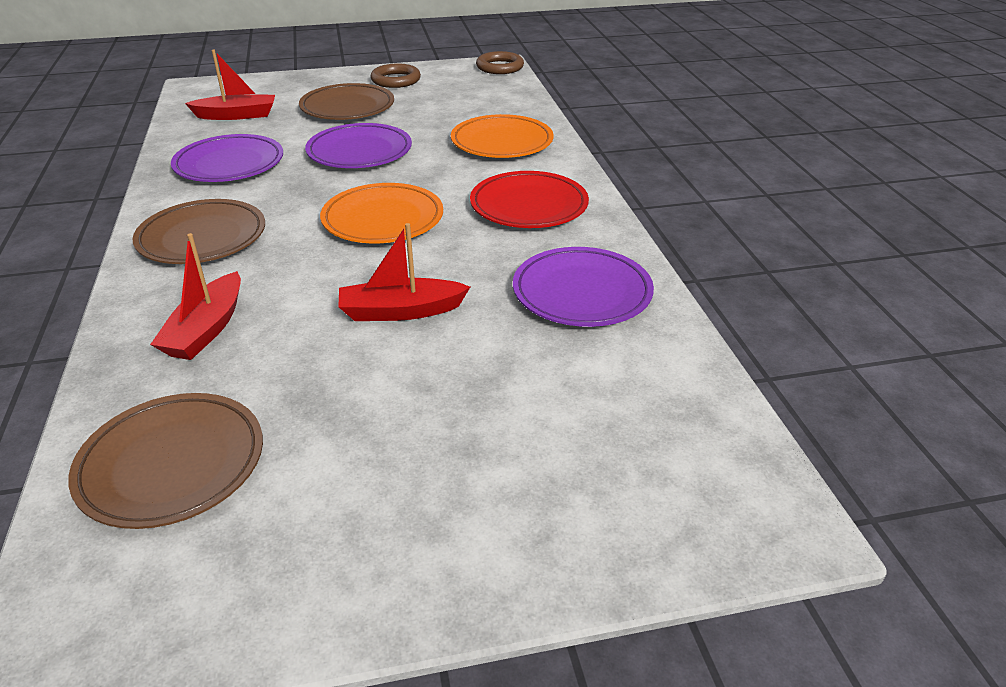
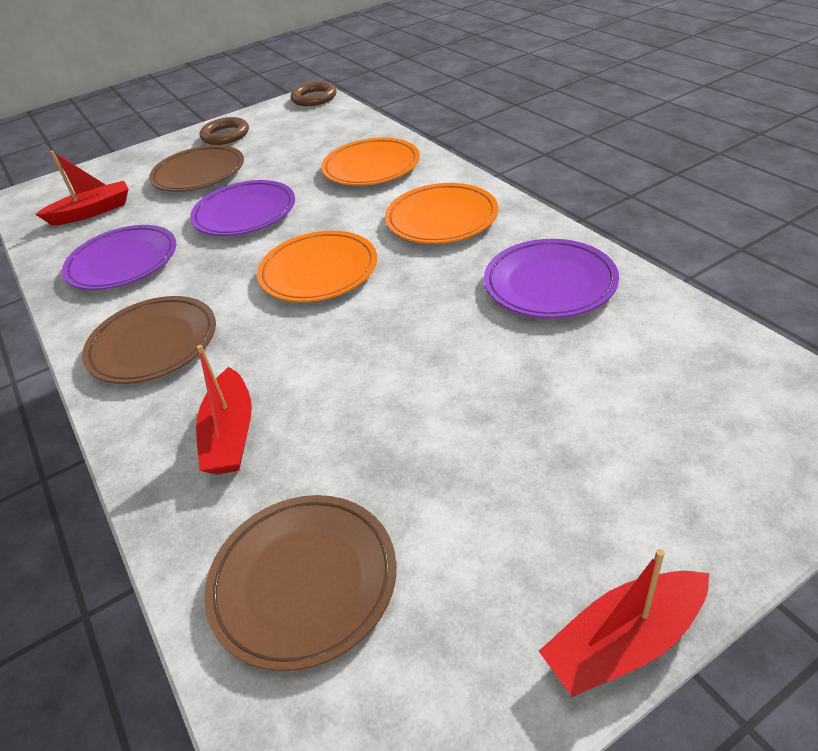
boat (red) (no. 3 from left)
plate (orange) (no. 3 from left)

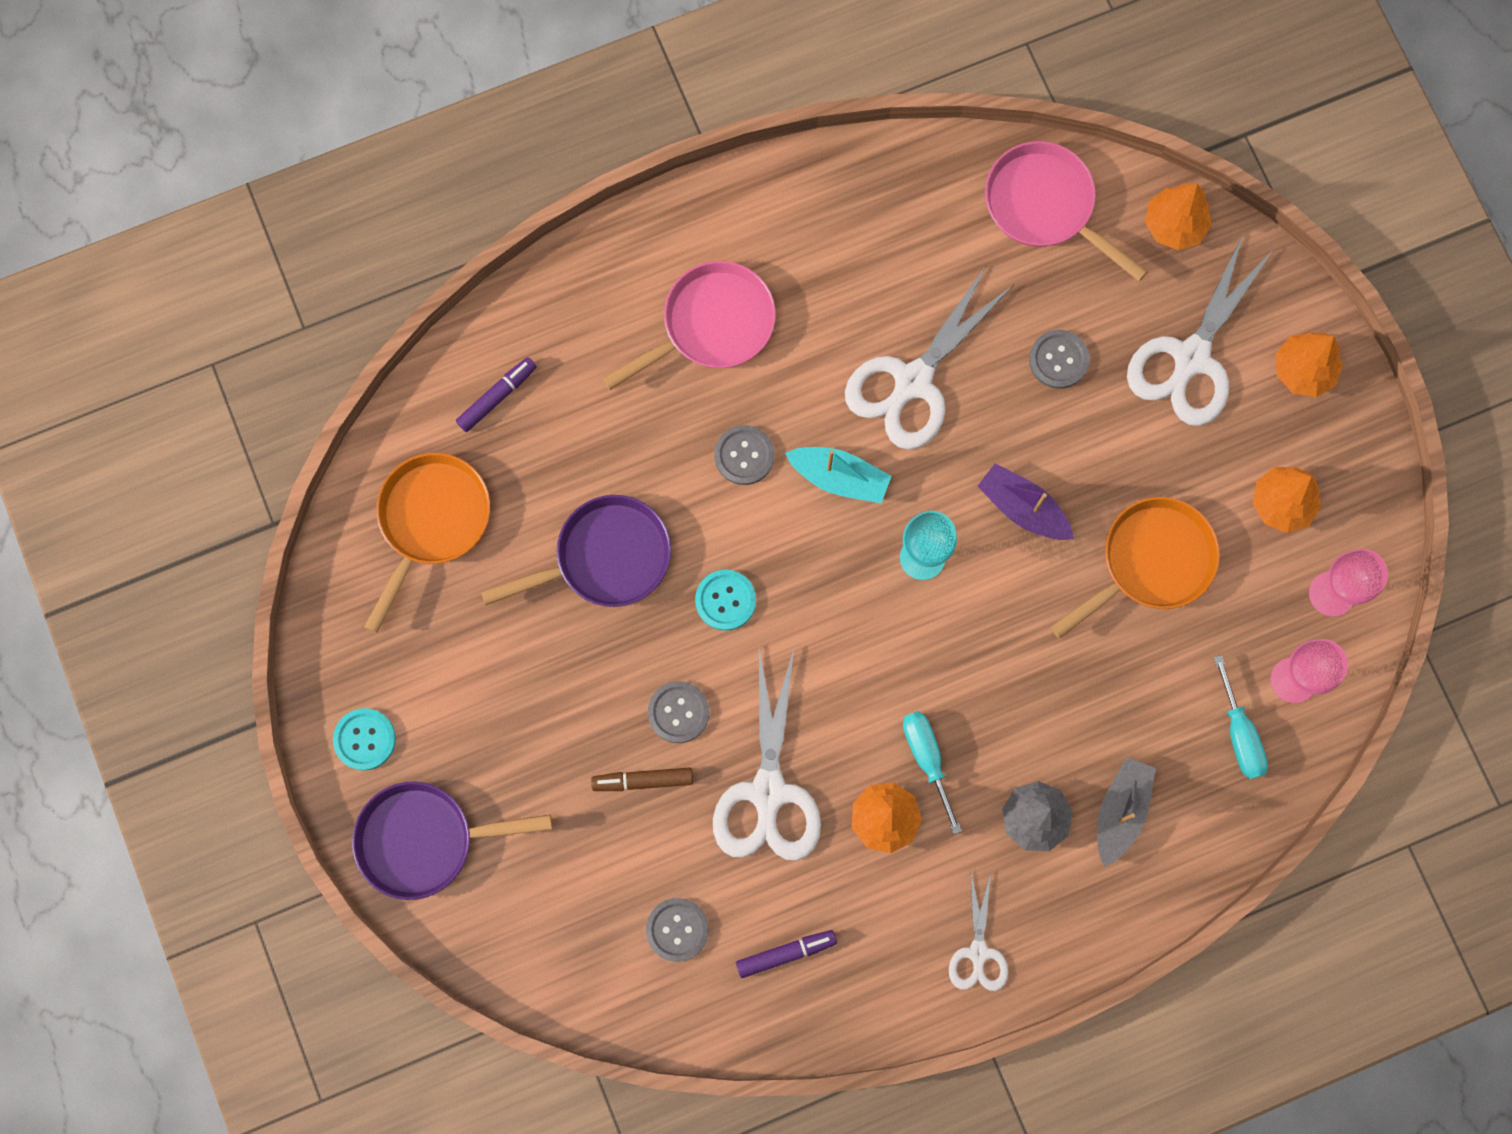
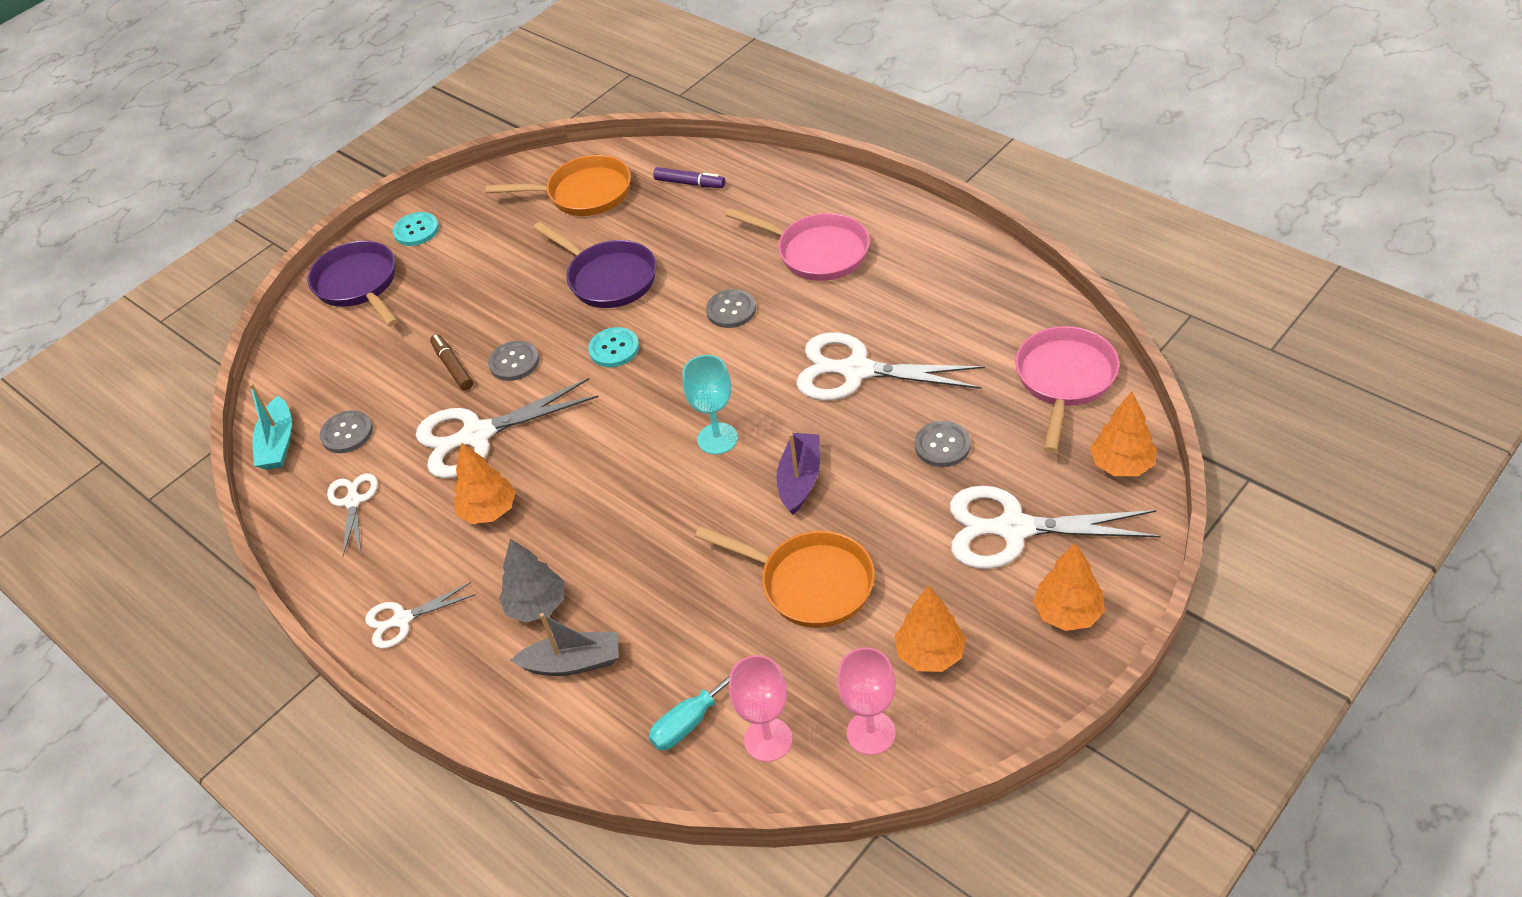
screwdriver (turquoise) (no. 1 from left in the first image)
boat (turquoise)
scissors (white) (no. 1 from left)

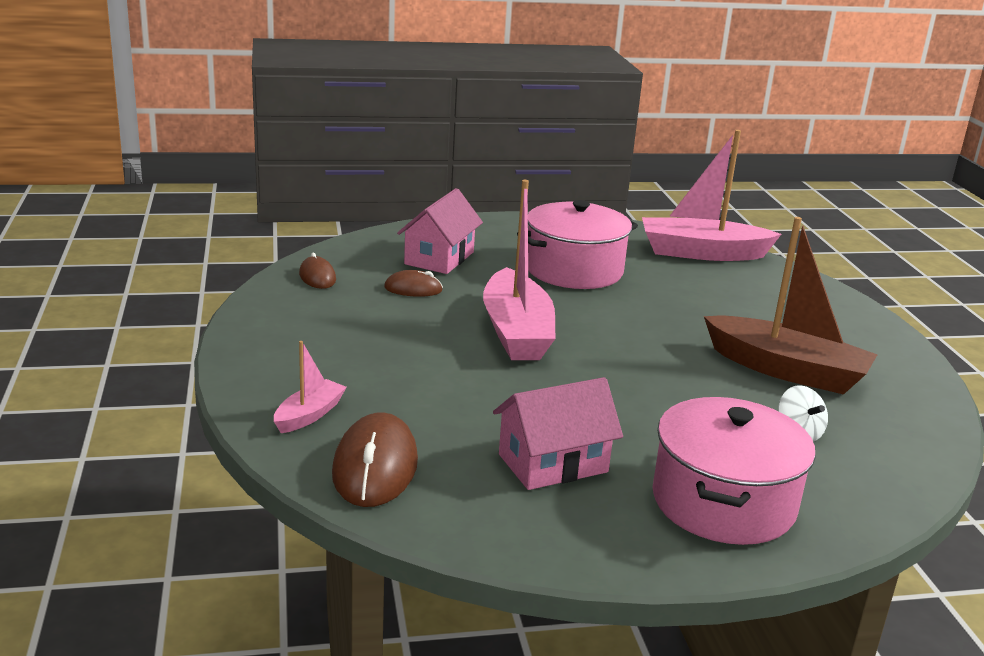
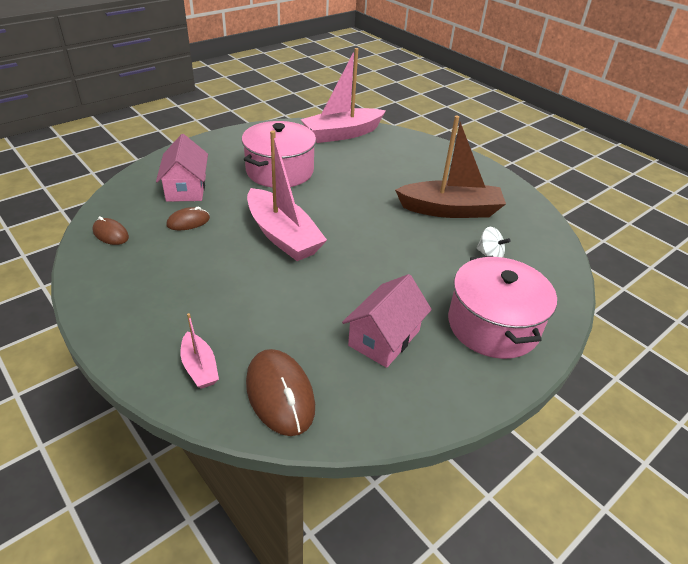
boat (pink) (no. 1 from left)

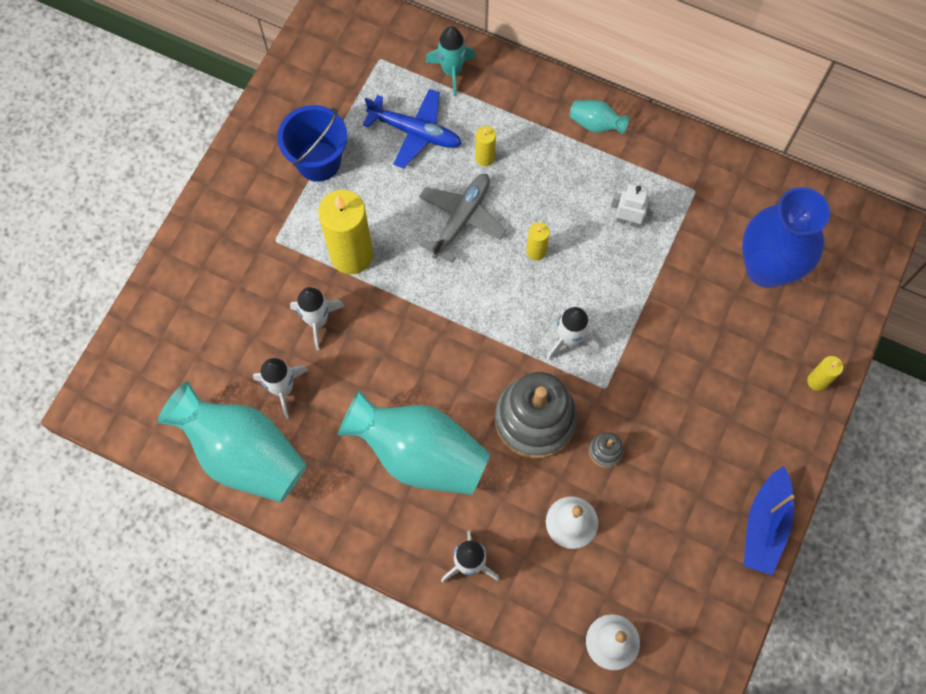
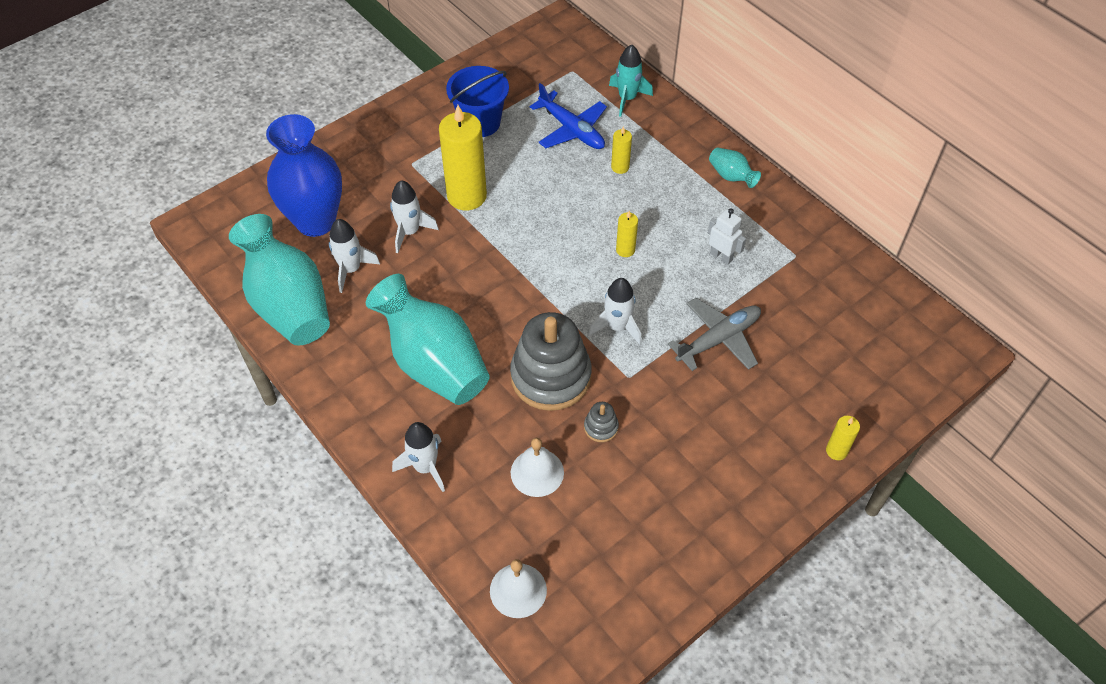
boat (blue)
plane (grey)
vase (blue)

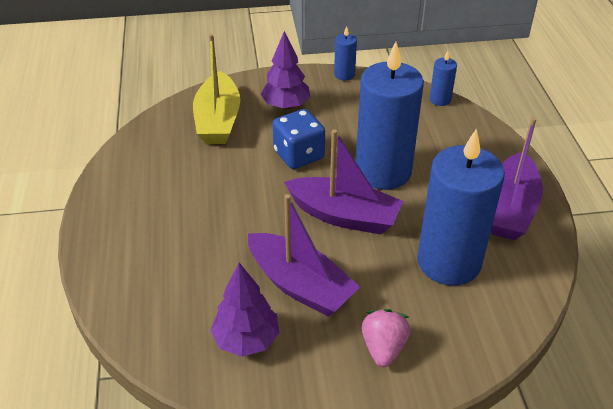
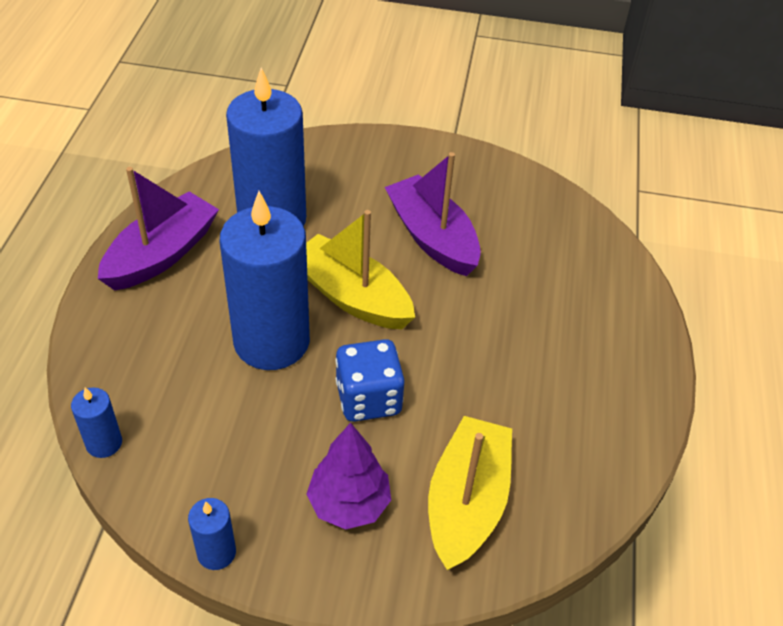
tree (purple) (no. 1 from left in the first image)
strawberry (pink)
boat (yellow) (no. 1 from left)

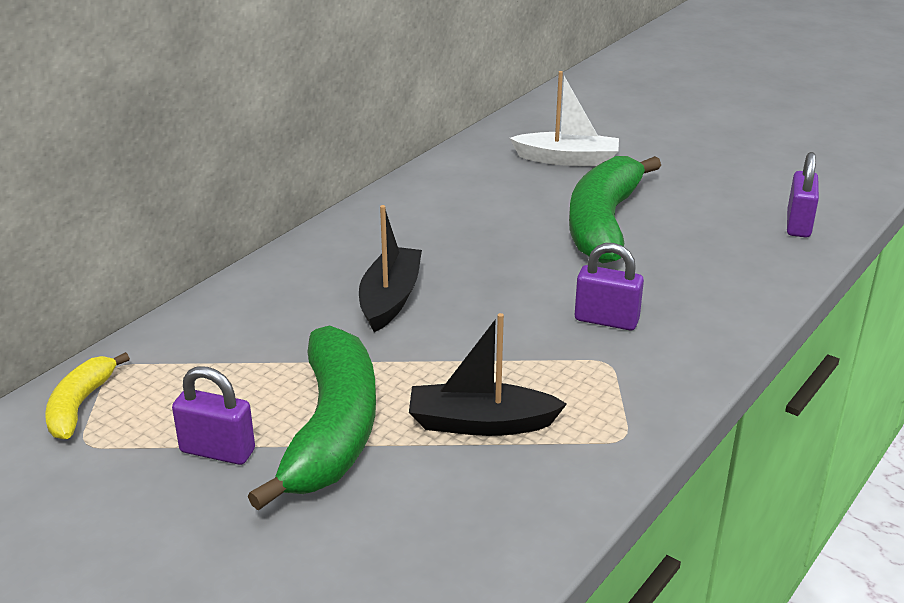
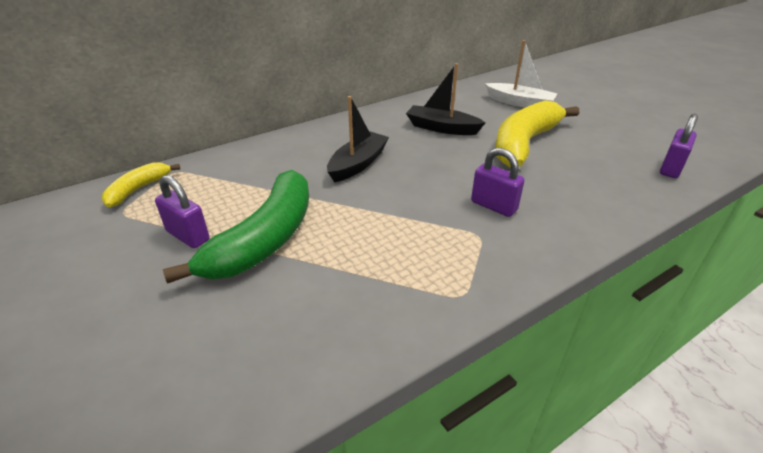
boat (black) (no. 2 from left)
banana (yellow) (no. 2 from left)

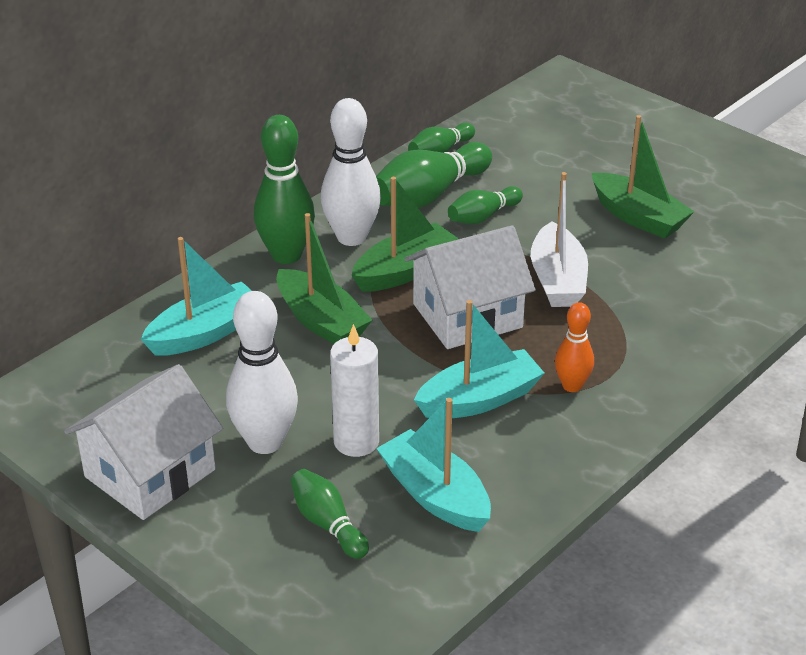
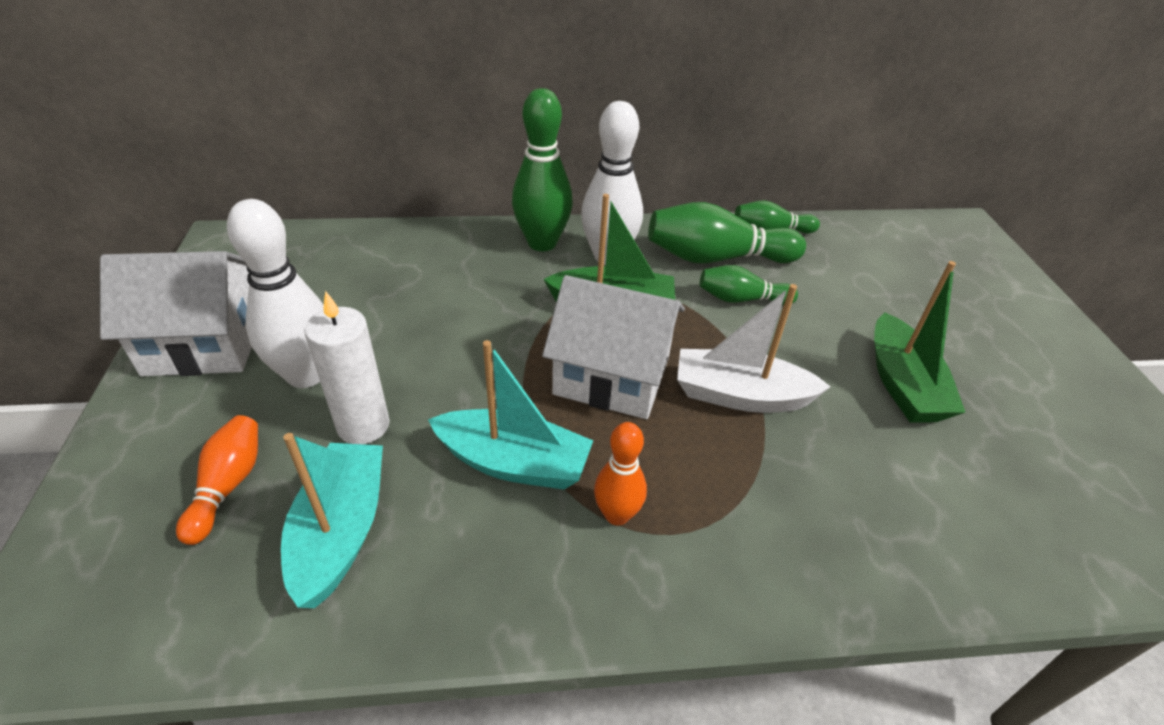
boat (turquoise) (no. 1 from left in the first image)
boat (green) (no. 1 from left in the first image)
bowling pin (orange) (no. 1 from left)
boat (white)

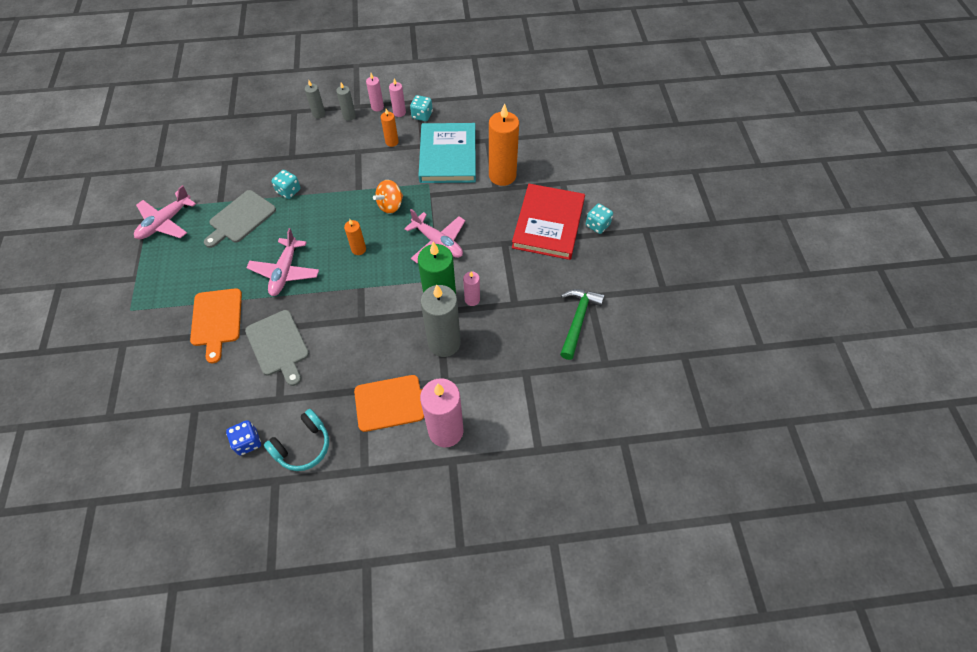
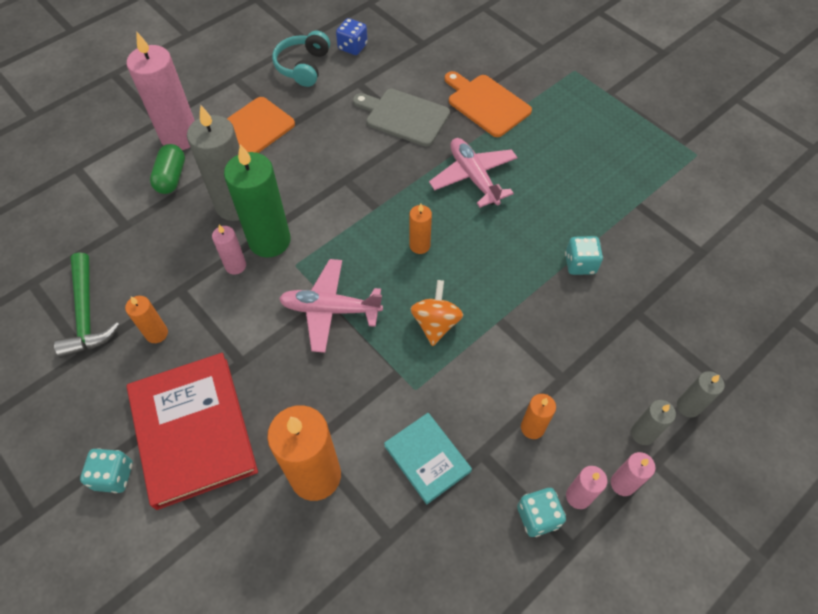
plane (pink) (no. 1 from left in the first image)
cutting board (grey) (no. 1 from left in the first image)
candle (orange) (no. 1 from left)
capsule (green)
book (turquoise)

